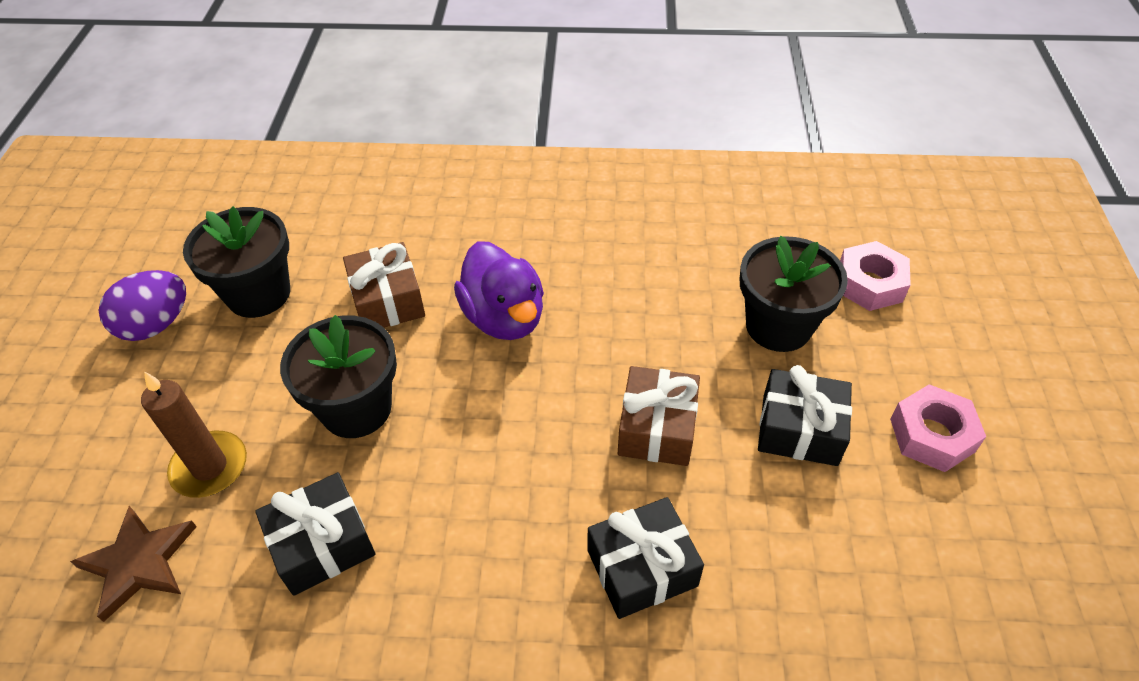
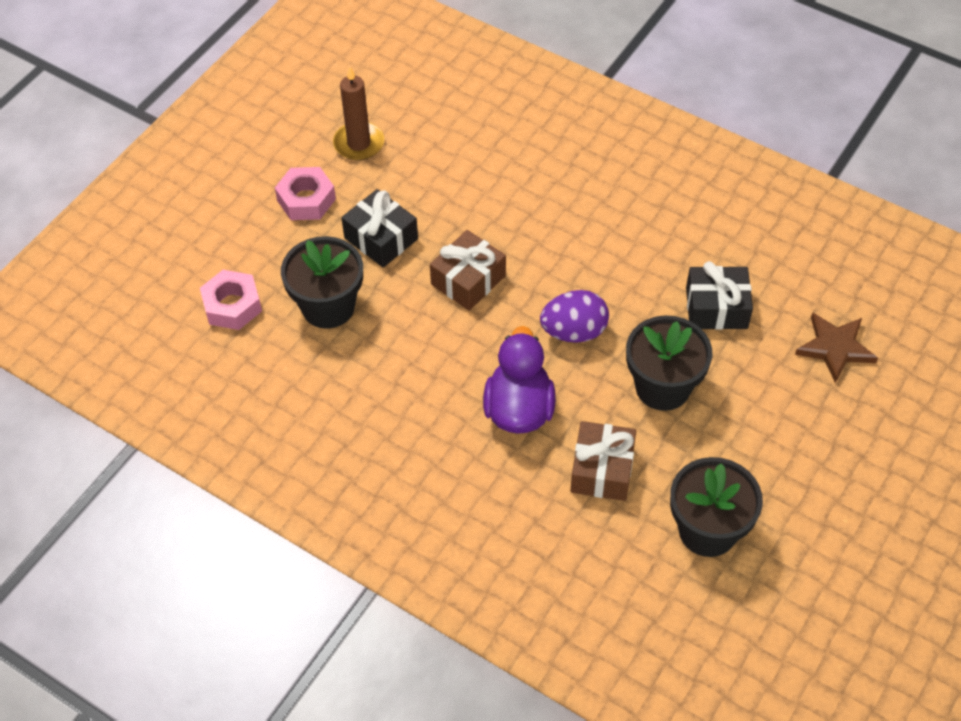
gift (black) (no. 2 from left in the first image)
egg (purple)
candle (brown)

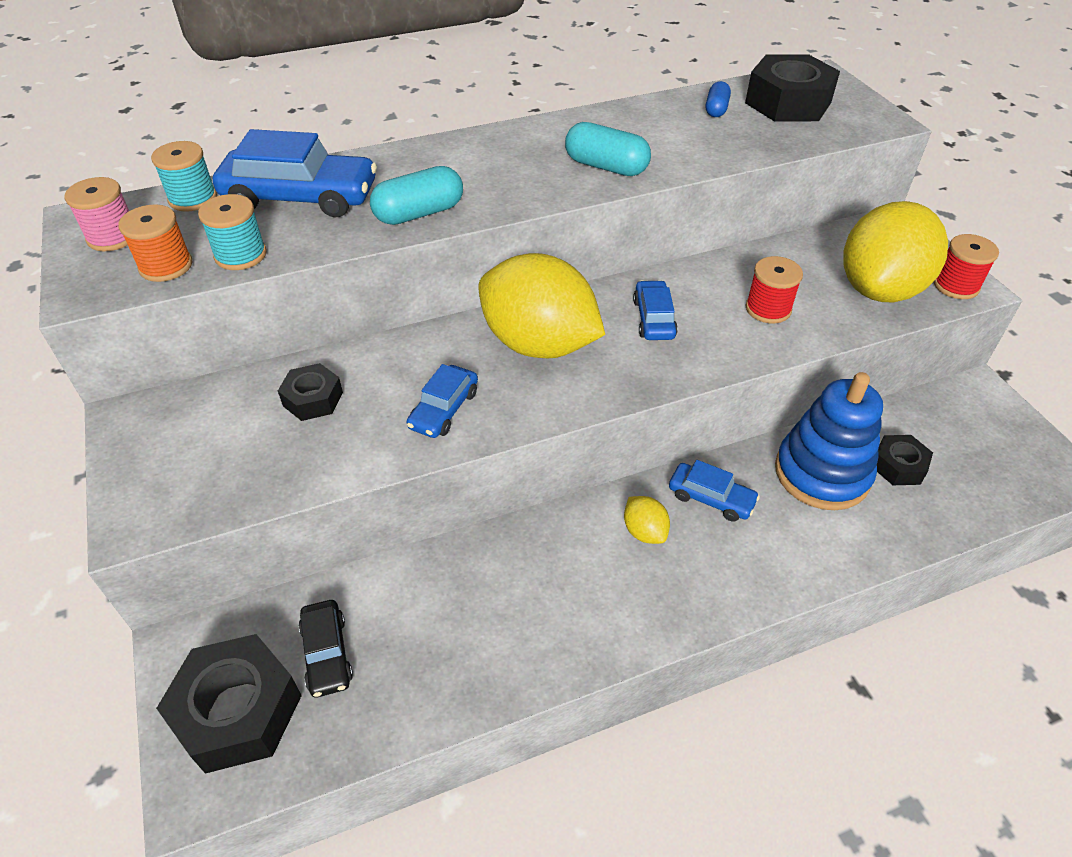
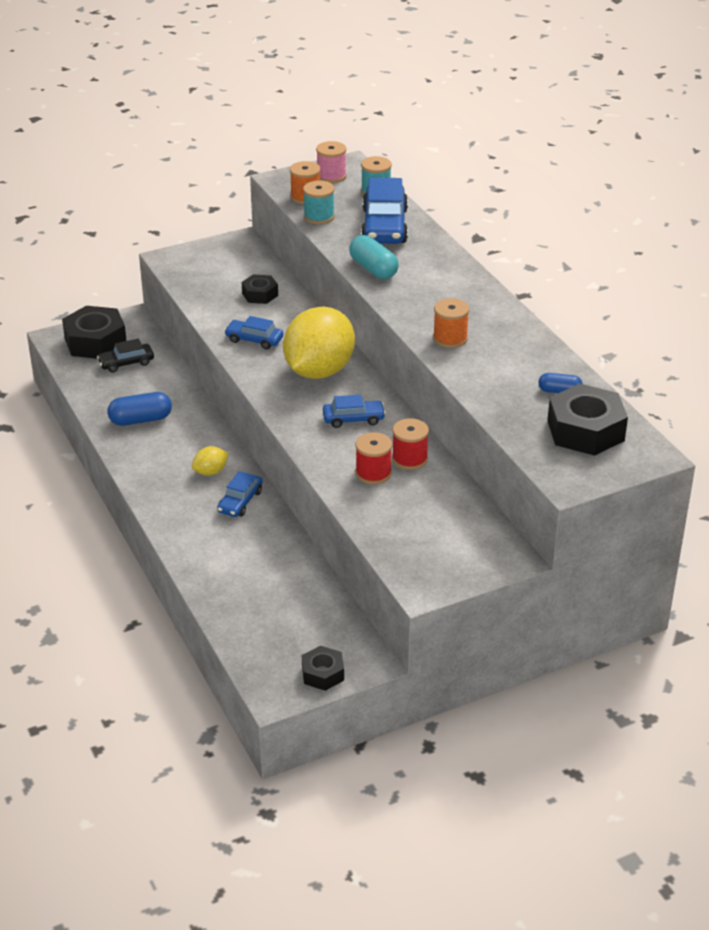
stacking toy (blue)
lemon (yellow) (no. 3 from left in the first image)
capsule (blue) (no. 1 from left)
nut (black) (no. 3 from left)
spool (red) (no. 2 from left)
spool (orange) (no. 2 from left)

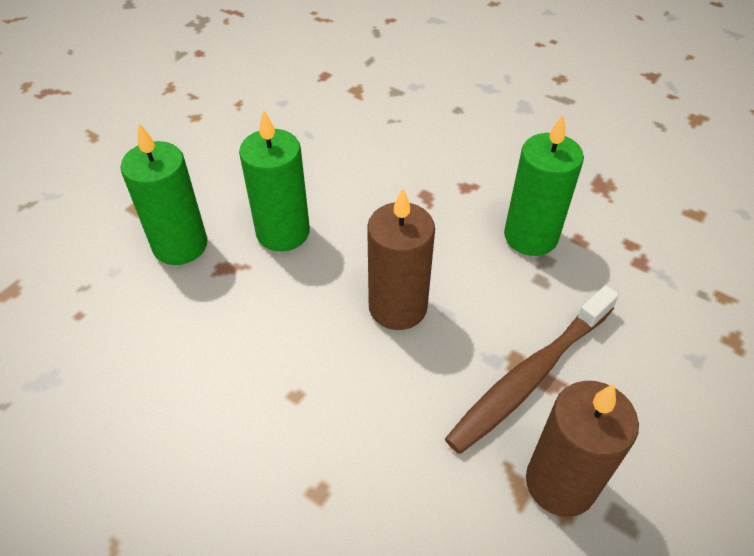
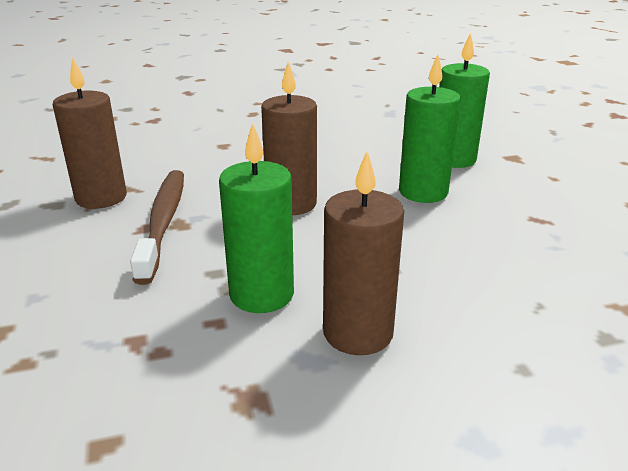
candle (brown) (no. 3 from left)

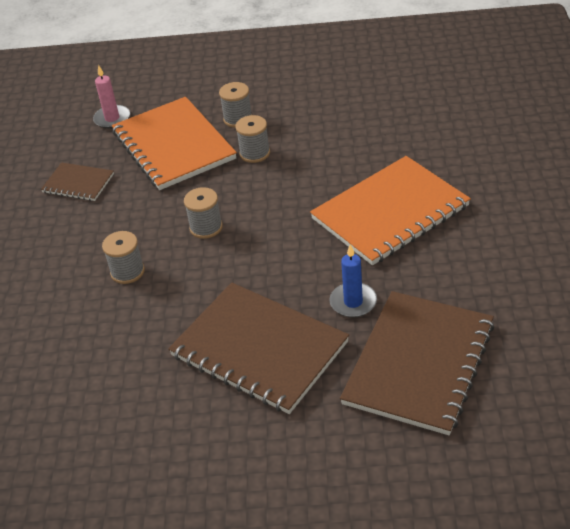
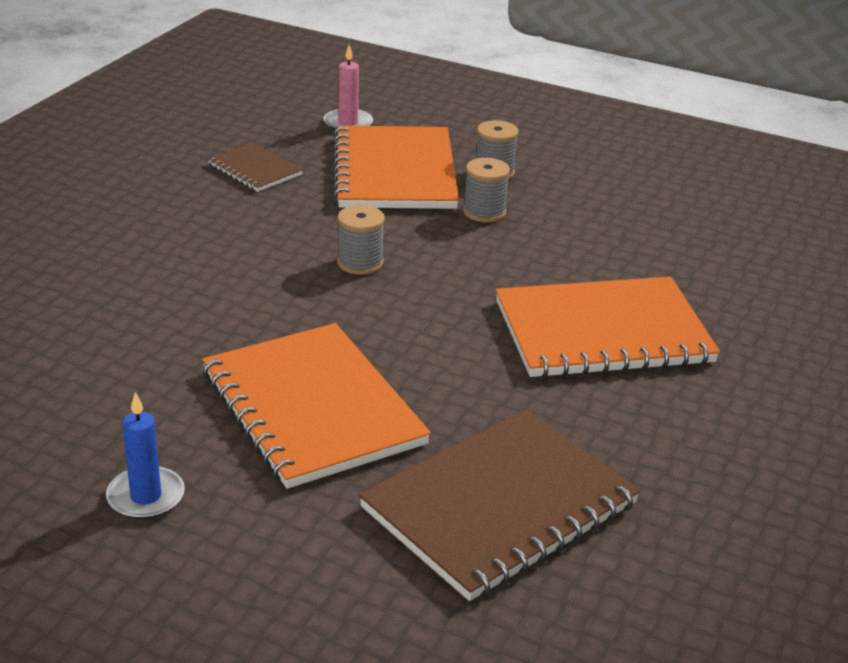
spool (grey) (no. 1 from left in the first image)
candle (blue)
notebook (orange) (no. 1 from left)

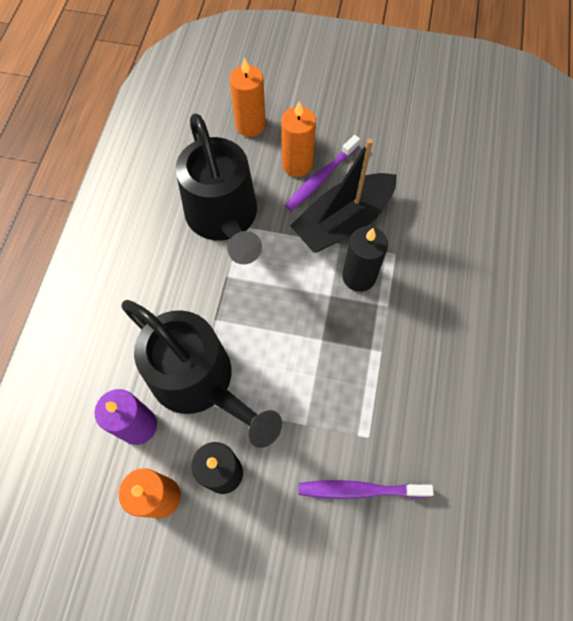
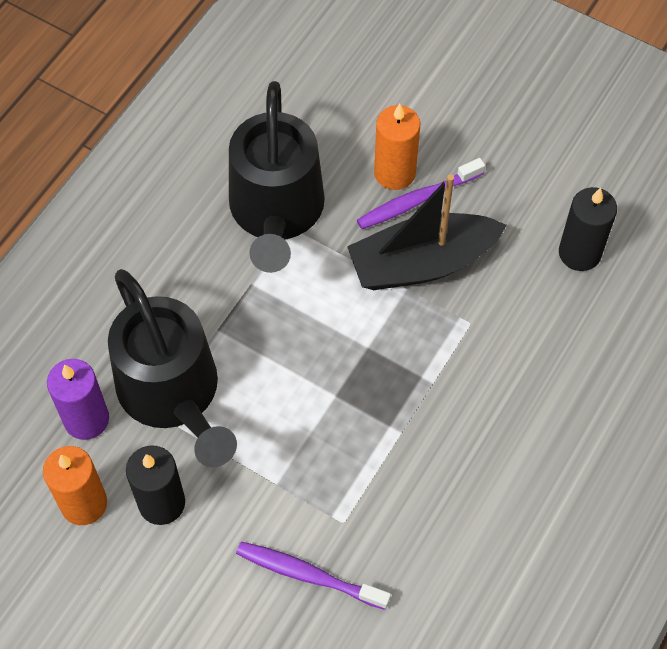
candle (orange) (no. 2 from left in the first image)
candle (black) (no. 2 from left)

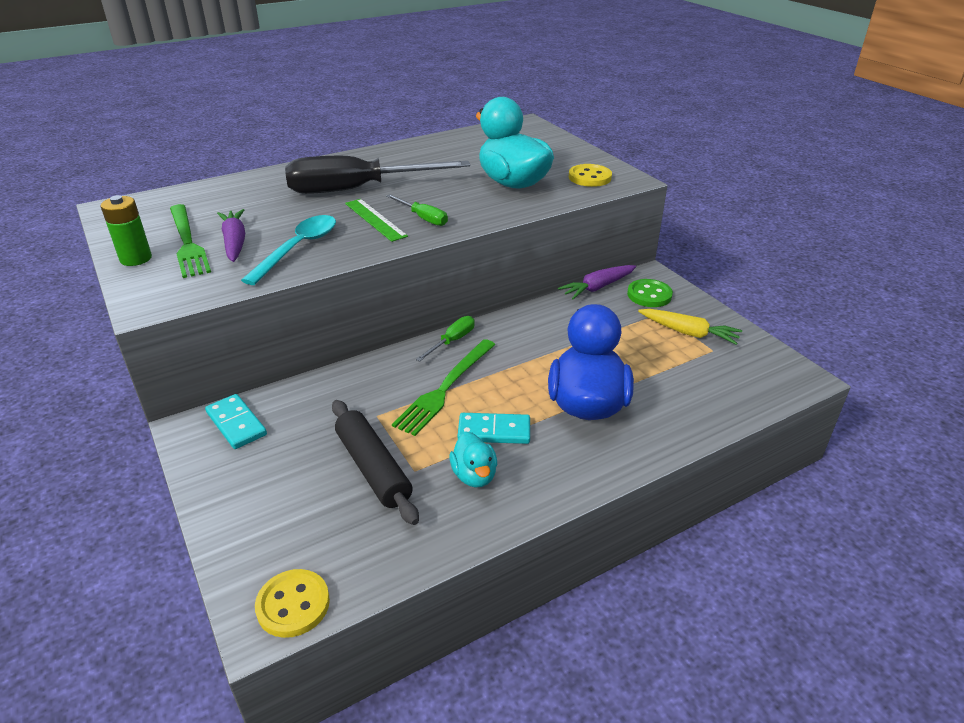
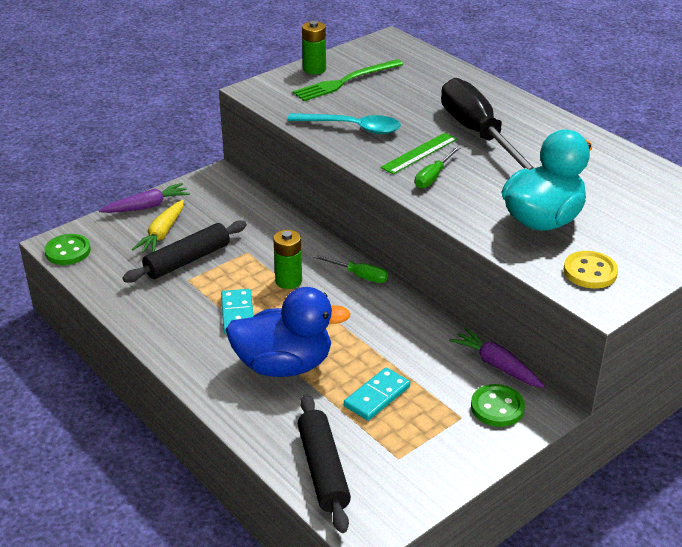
duck (turquoise) (no. 1 from left in the first image)
rolling pin (black) (no. 2 from left)
domino (turquoise) (no. 2 from left)
carrot (purple) (no. 1 from left)
carrot (yellow)
battery (green) (no. 1 from left)
button (green) (no. 1 from left)

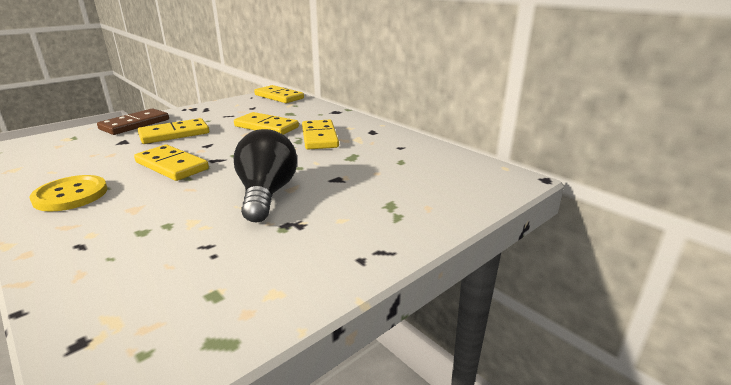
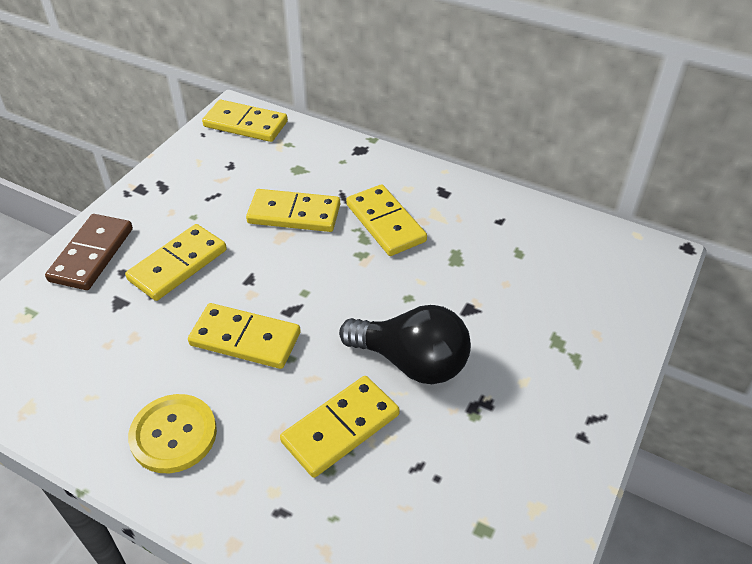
domino (yellow) (no. 5 from left)
light bulb (black)

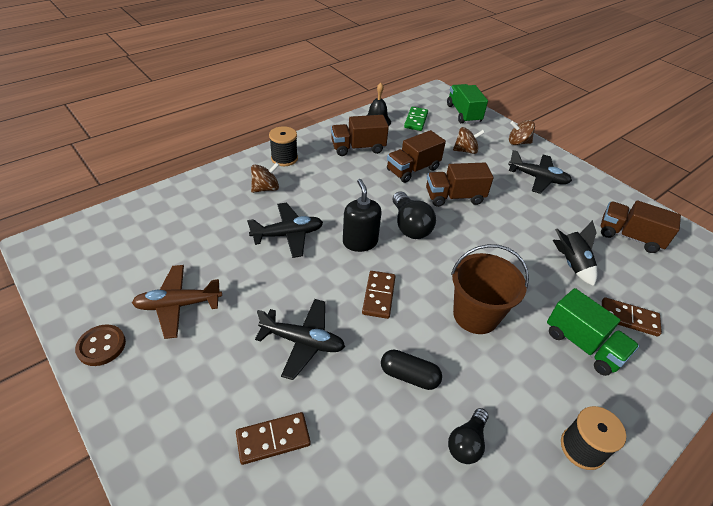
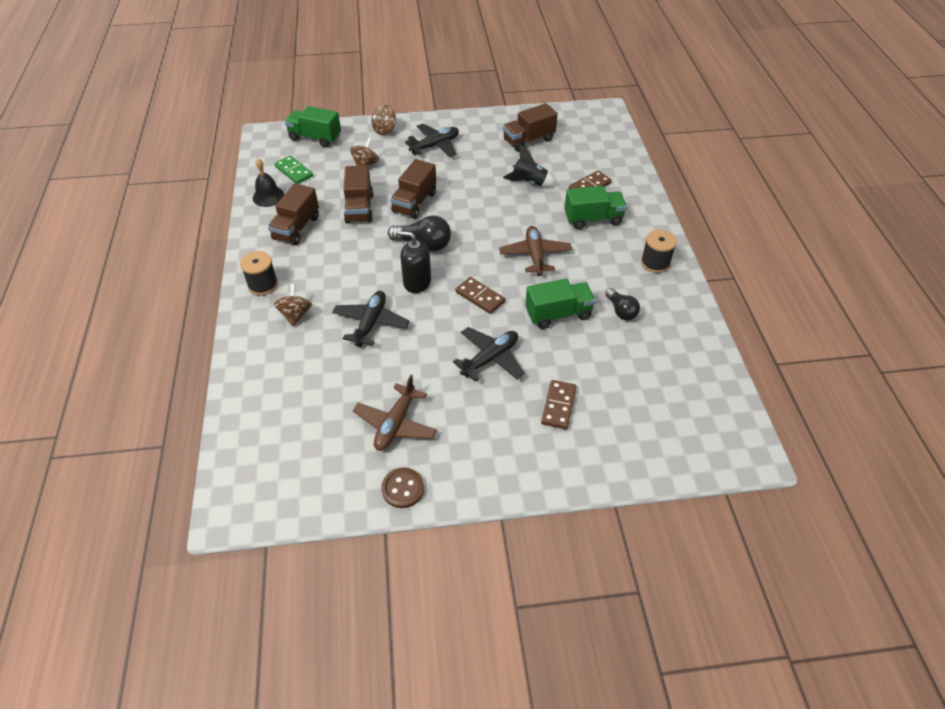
truck (green) (no. 2 from left)
plane (brown) (no. 2 from left)

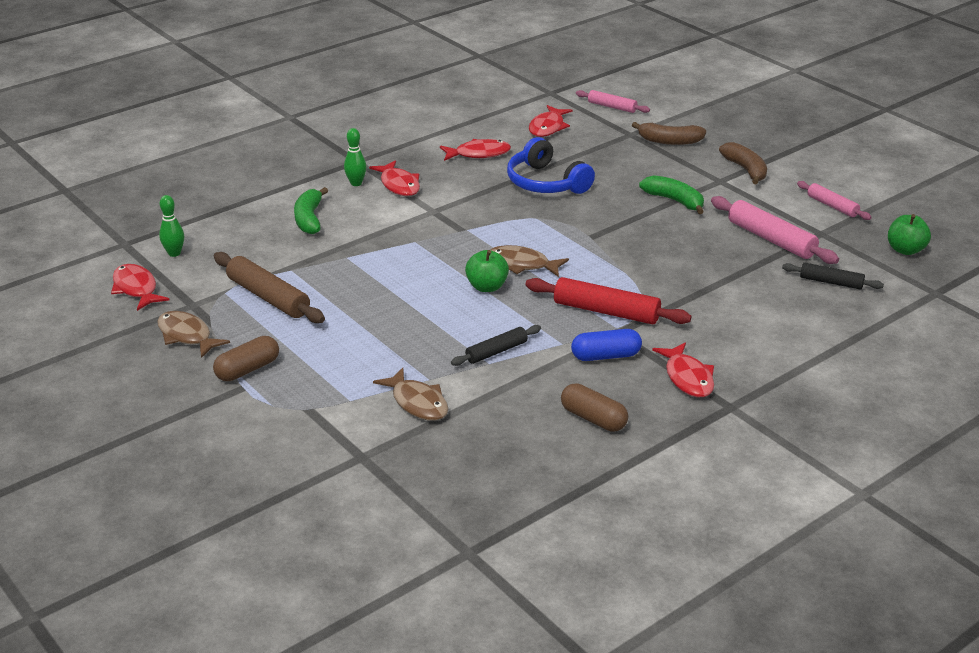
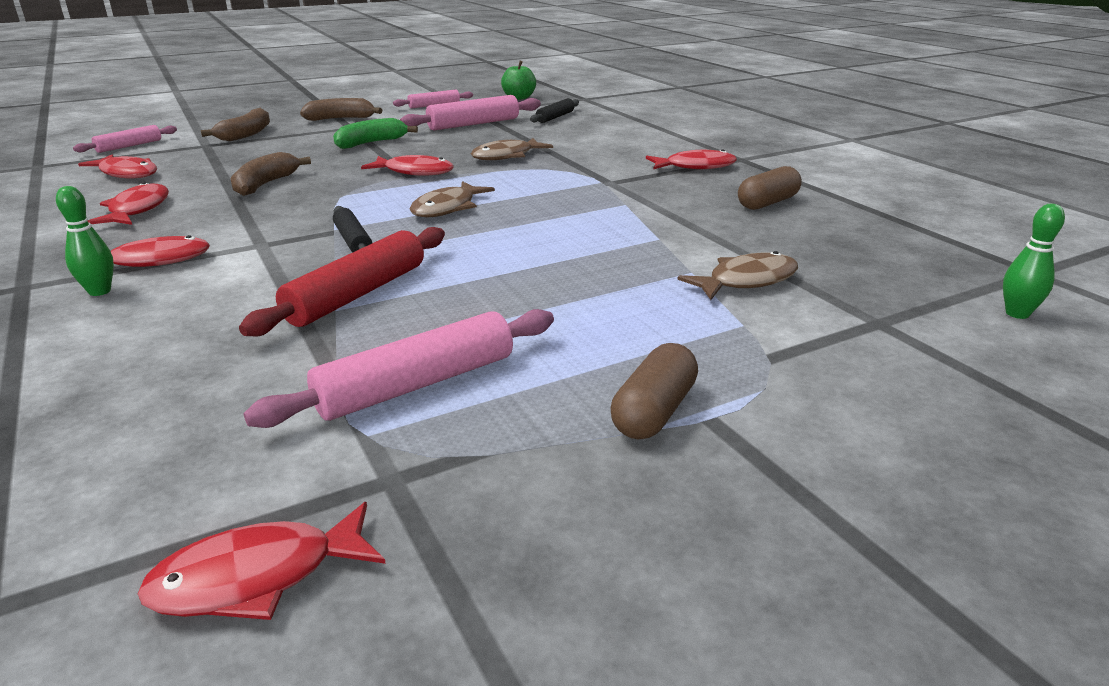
banana (green) (no. 1 from left in the first image)
apple (green) (no. 1 from left in the first image)
capsule (blue)
fish (red) (no. 5 from left)
fish (brown) (no. 2 from left)
bowling pin (green) (no. 2 from left)
rolling pin (black) (no. 1 from left)
rolling pin (red)
banana (brown) (no. 2 from left)
rolling pin (pink) (no. 2 from left)
capsule (brown) (no. 1 from left)

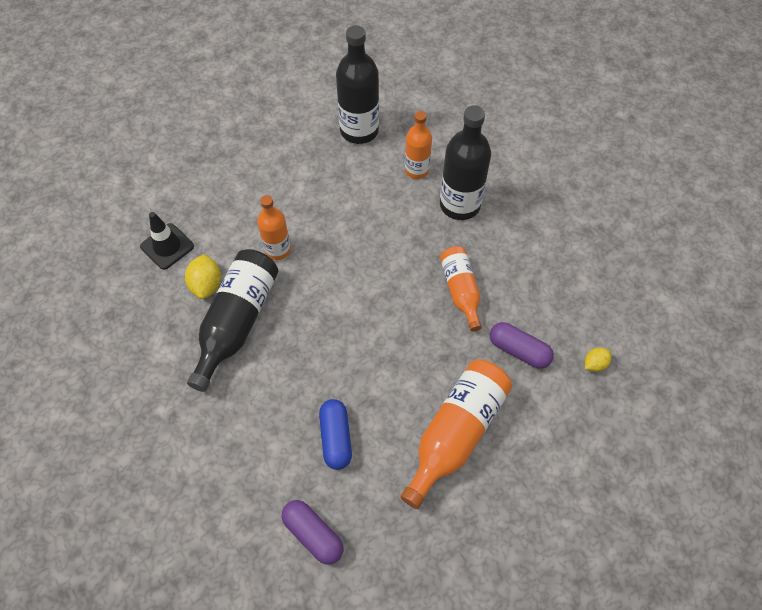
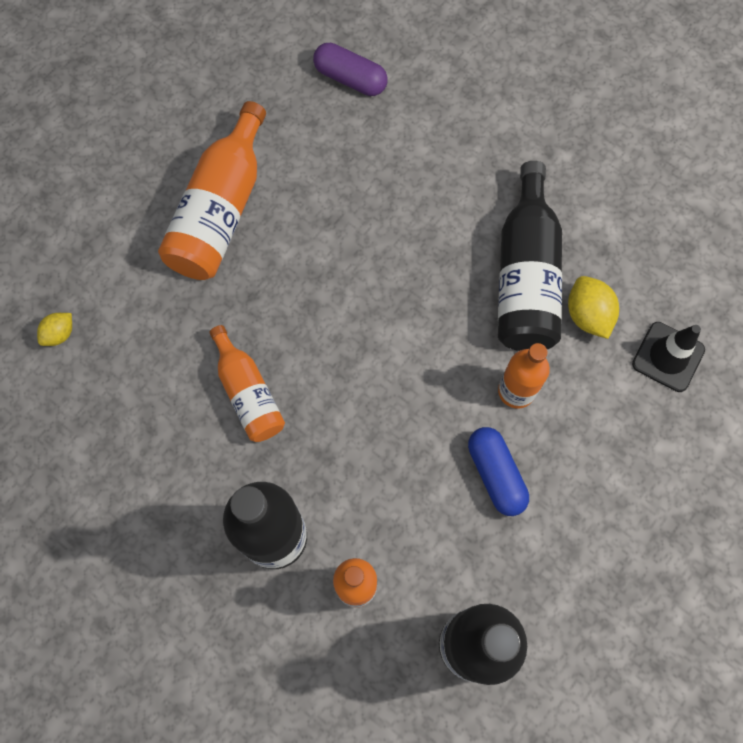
capsule (purple) (no. 2 from left in the first image)
capsule (blue)

